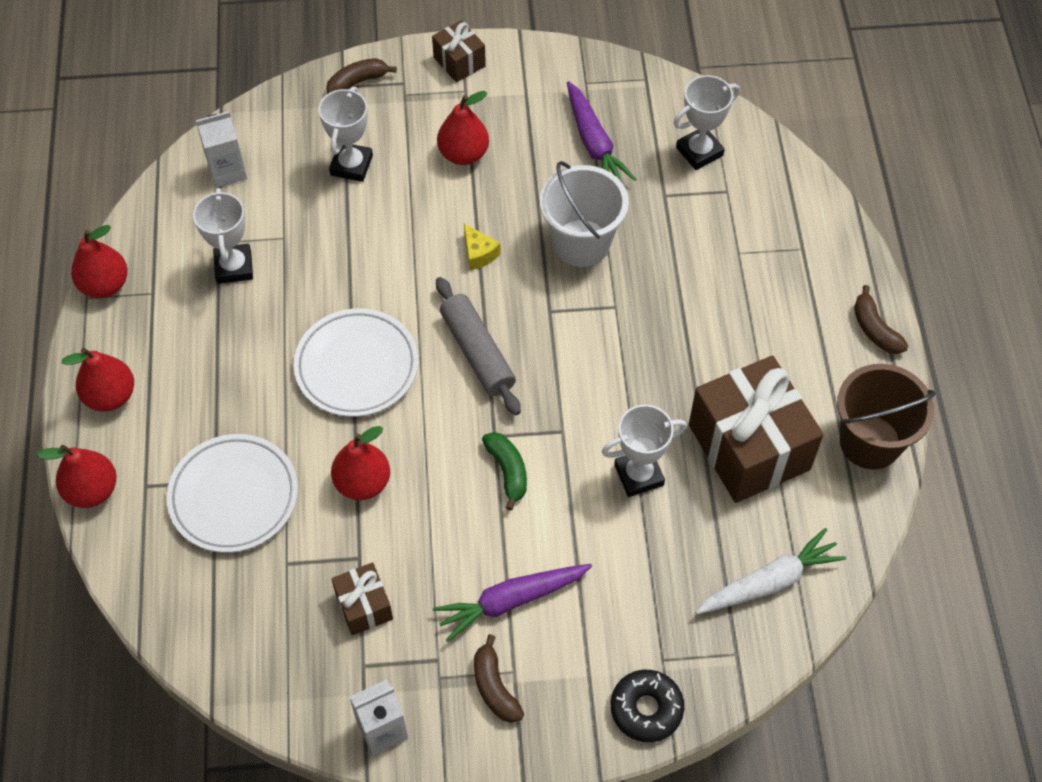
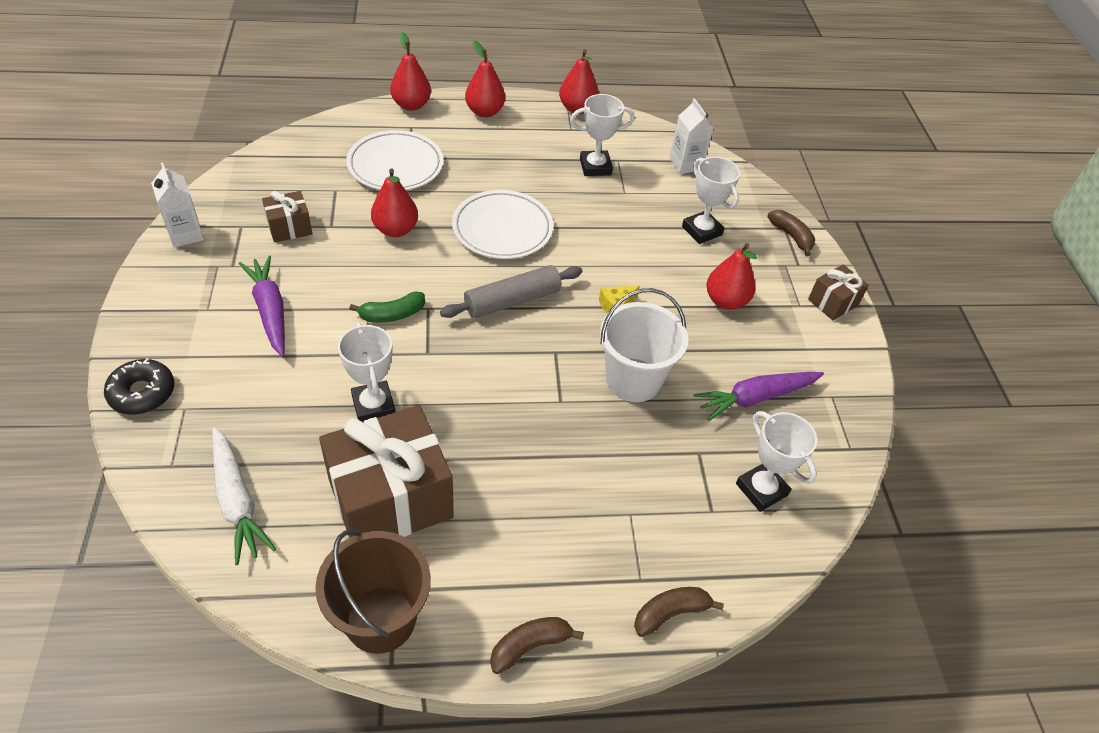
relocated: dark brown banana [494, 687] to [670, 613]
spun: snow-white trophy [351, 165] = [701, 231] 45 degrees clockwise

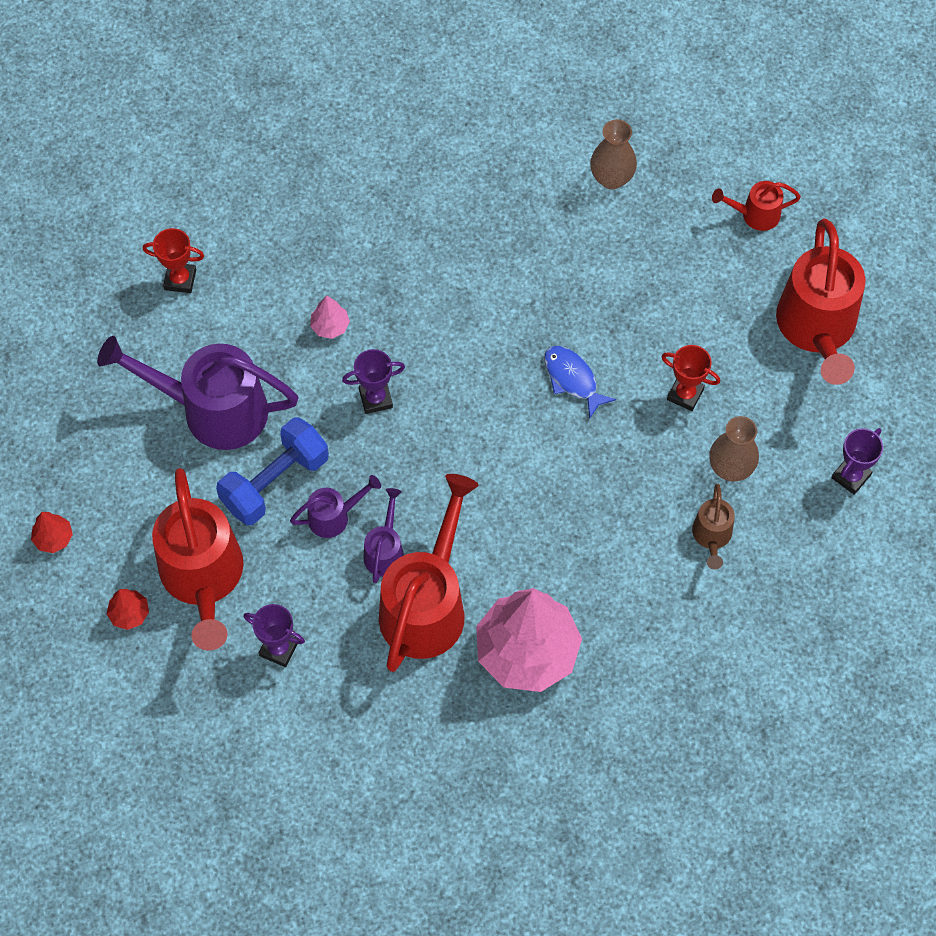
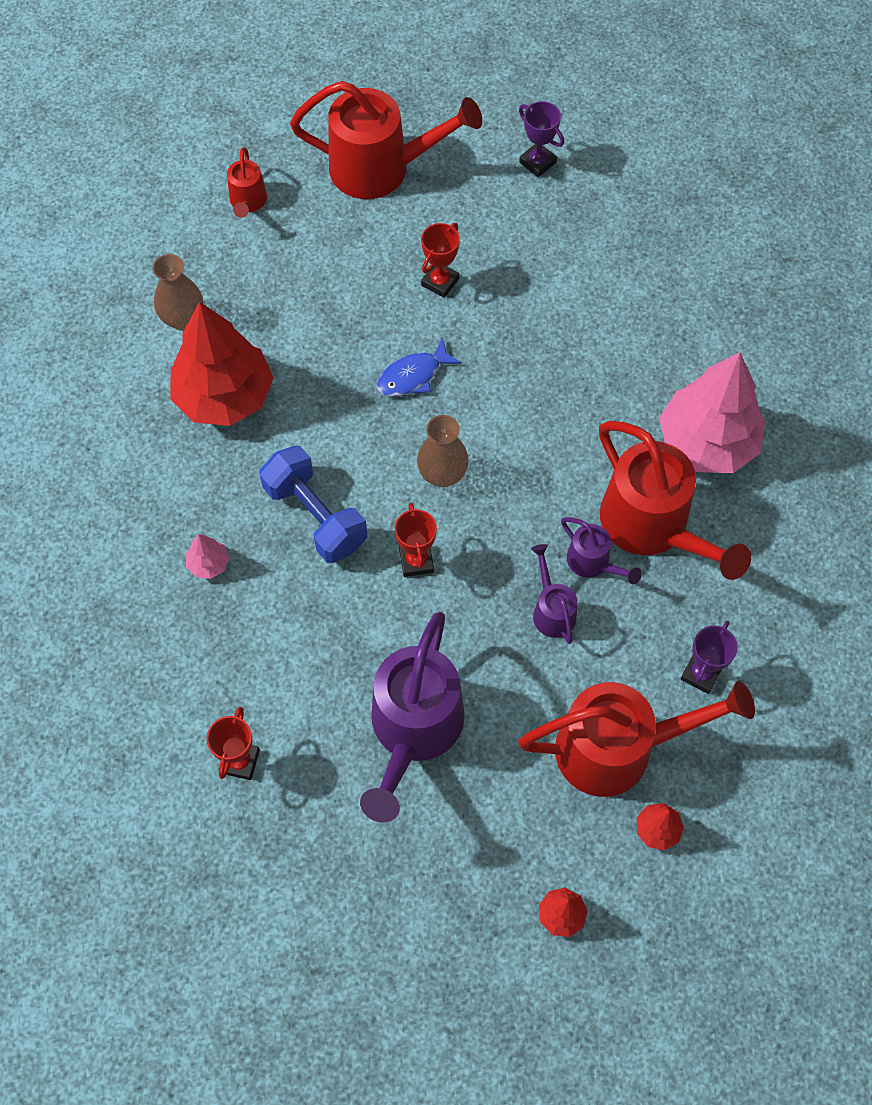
missing: dark brown sprinkling can [712, 537]
appeared: scarlet tree [224, 396]
relocated: royal blue hand weight [275, 482] to [315, 516]; rosy tree [330, 326] to [209, 564]; dark brown vase [730, 468] to [442, 474]
colour: violet trophy [376, 399] to scarlet trophy [416, 561]
spun: violet sprinkling can [385, 550] = [593, 563] 150 degrees counterclockwise; scarlet sprinkling can [427, 603] = [653, 527] 150 degrees counterclockwise

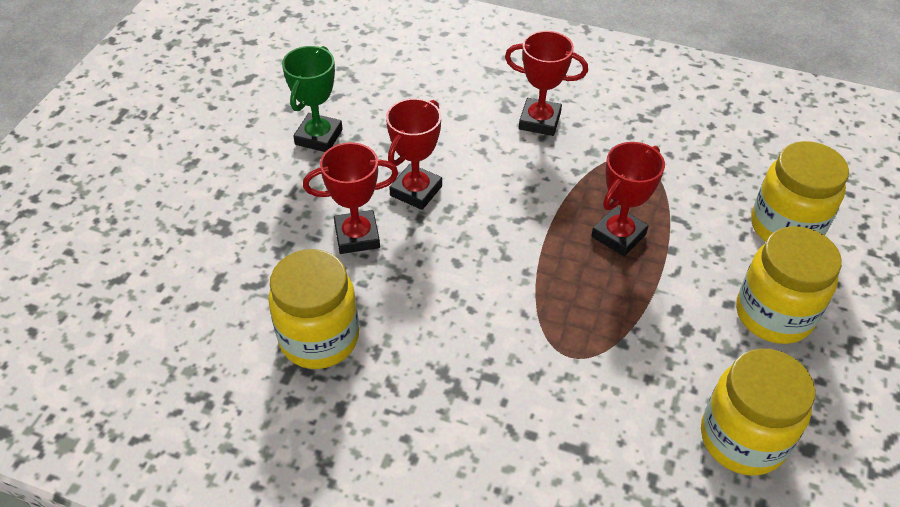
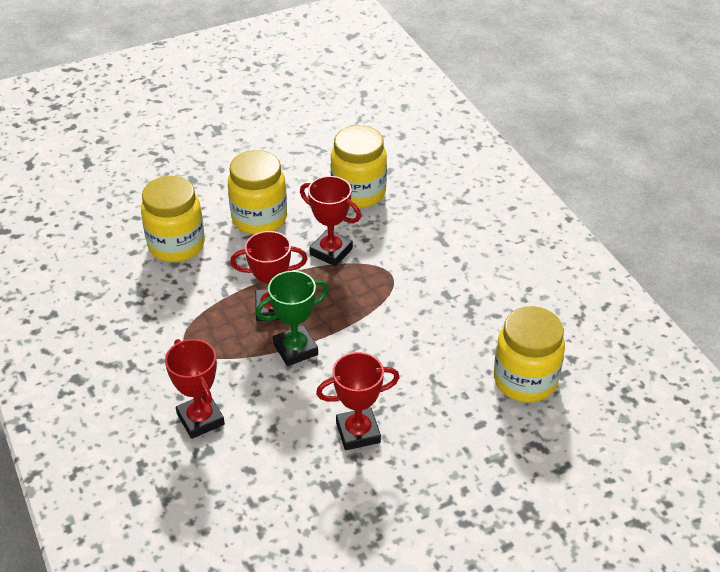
relocated: emerald trophy [319, 137] to [295, 349]; scarlet trophy [357, 236] to [331, 251]

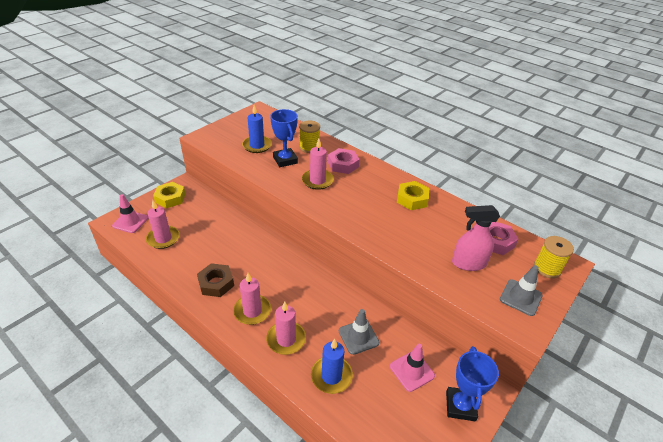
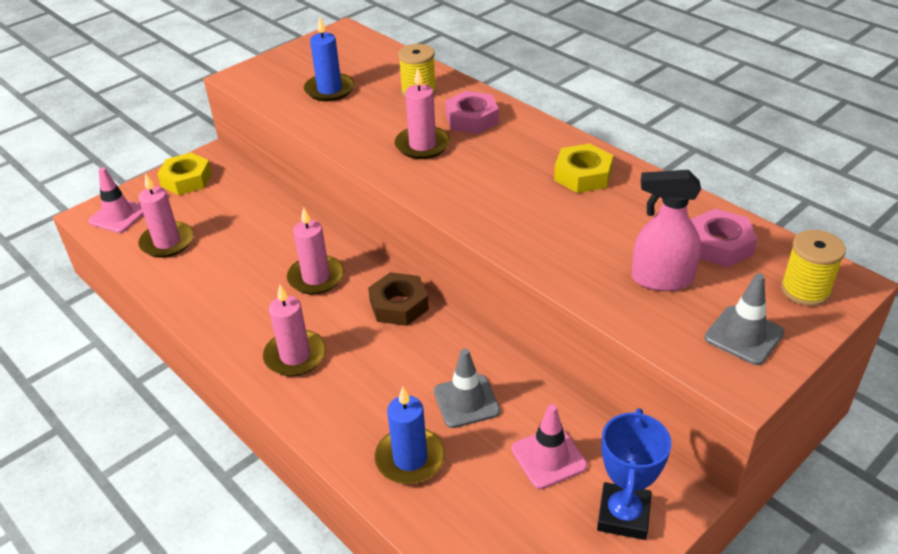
missing: royal blue trophy [285, 160]
relocated: dark brown nut [216, 283] to [399, 305]; rosy pillar candle [286, 339] to [316, 277]

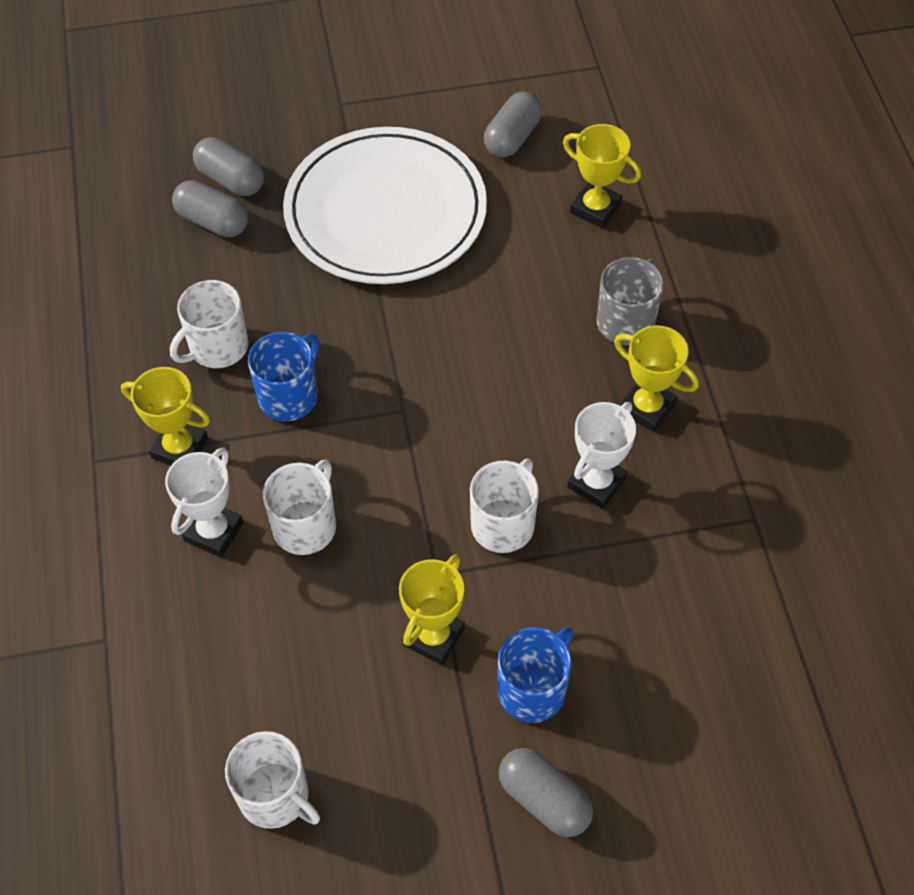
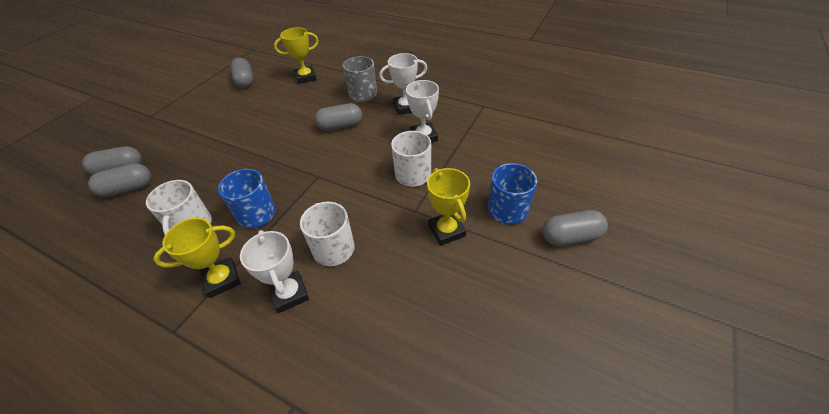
missing: snow-white mug [275, 796]; snow-white flat dish [385, 212]
appeared: ash-grey pill [340, 126]
colour: bright yellow trophy [647, 408] to snow-white trophy [405, 107]

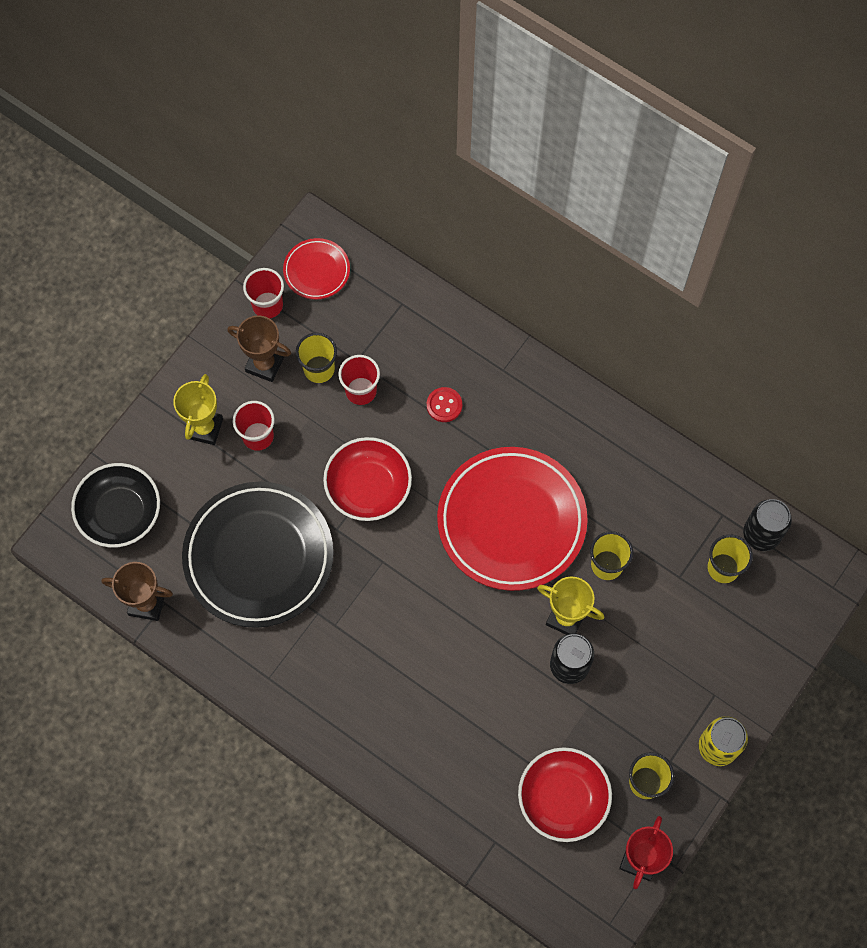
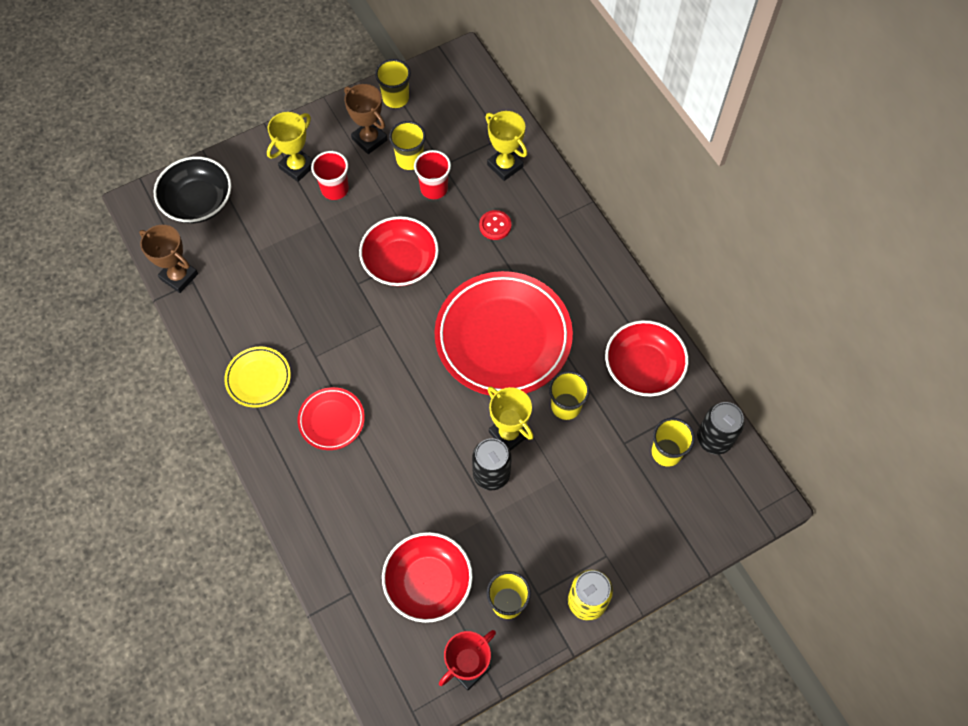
missing: jet-black flat dish [259, 557]
appeared: bright yellow flat dish [258, 378]; bright yellow trophy [505, 166]; scarlet serving bowl [643, 368]
relocated: scarlet flat dish [316, 271] to [331, 420]
colour: scarlet cup [267, 305] to bright yellow cup [395, 98]

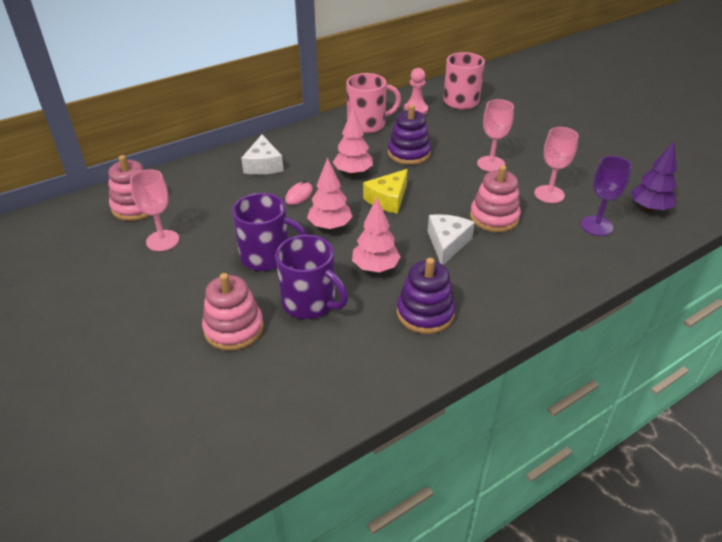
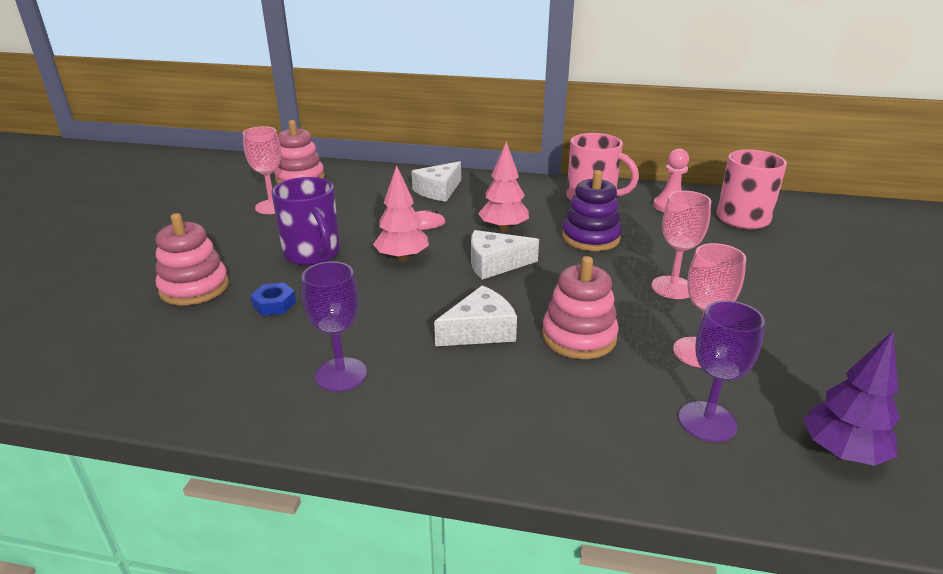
missing: rosy tree [375, 267]
exchanged: violet mug [310, 303] to royal blue nut [274, 304]; violet stacking rings [425, 313] to violet wine glass [341, 374]
colour: bright yellow cheese wedge [388, 199] to snow-white cheese wedge [495, 264]

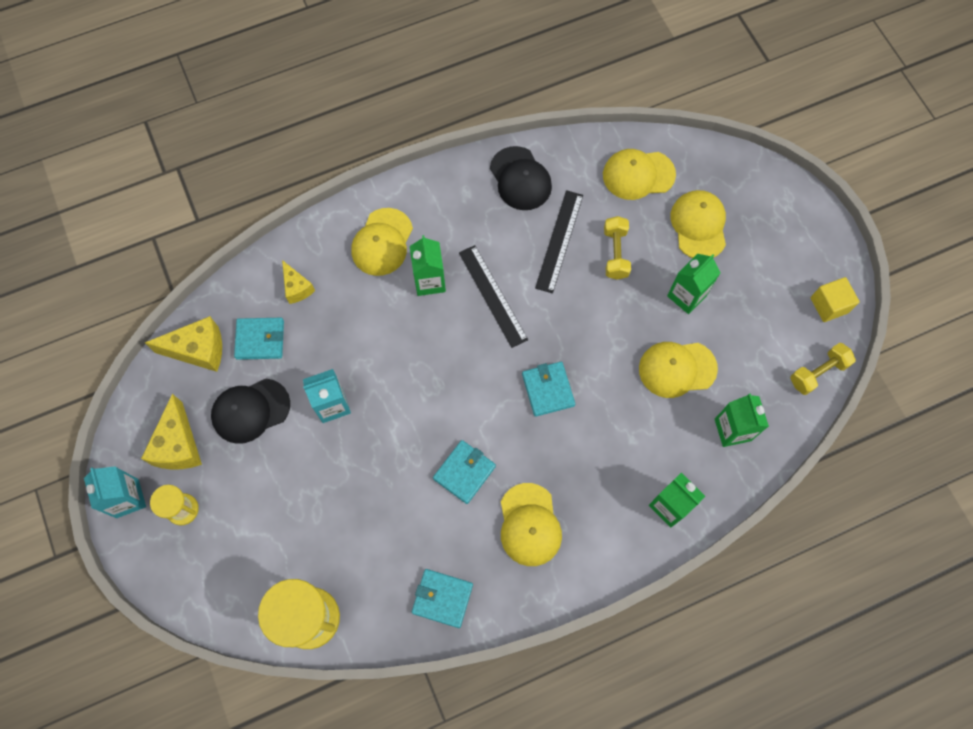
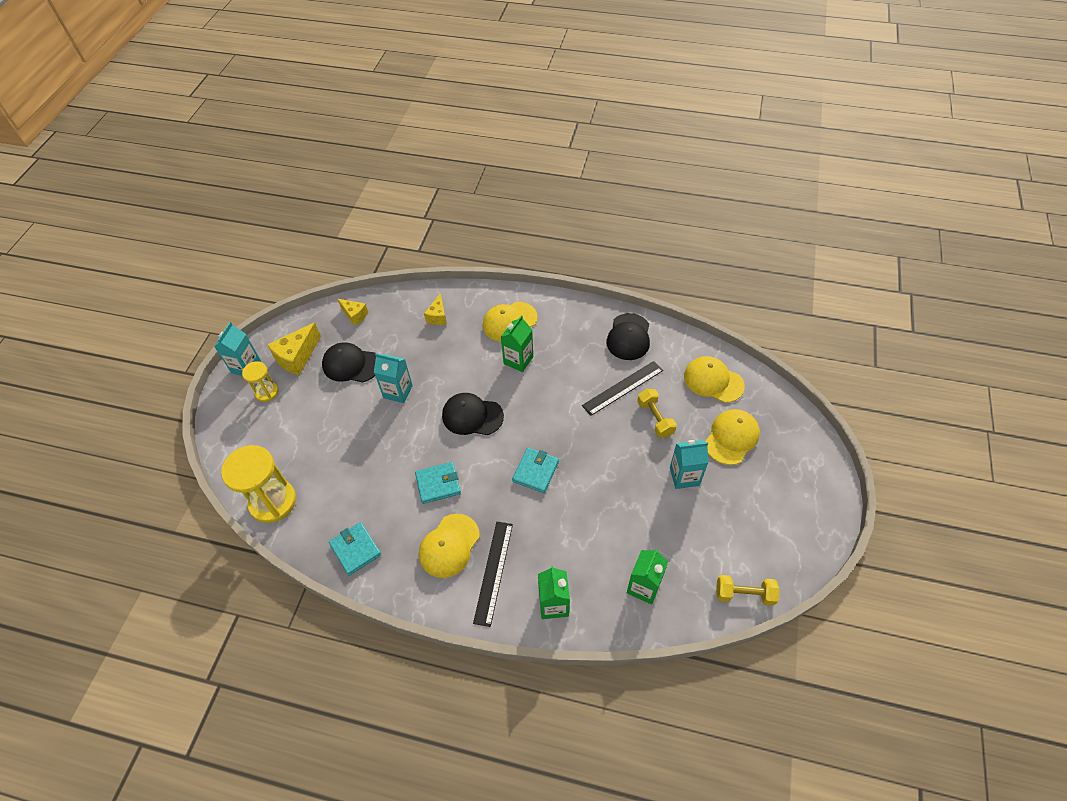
missing: teal wallet [260, 339]; bright yellow baseball cap [677, 369]; bright yellow block [829, 305]
appeared: jet-black baseball cap [472, 416]
relocated: jet-black straightedge [492, 296] to [493, 572]
colour: emerald milk carton [686, 296] to teal milk carton [684, 476]
spun: bright yellow hand weight [615, 253] = [655, 418] 60 degrees counterclockwise
size: bright yellow cheese wedge [198, 350] = [355, 315] x0.61

